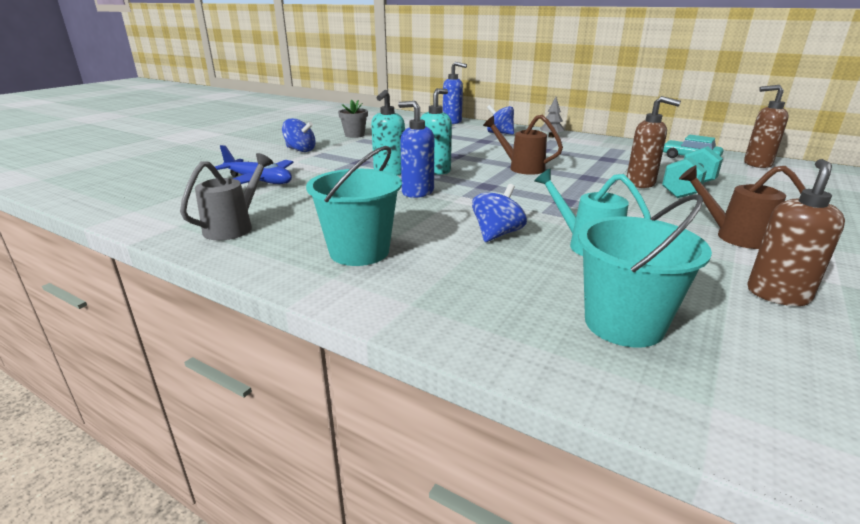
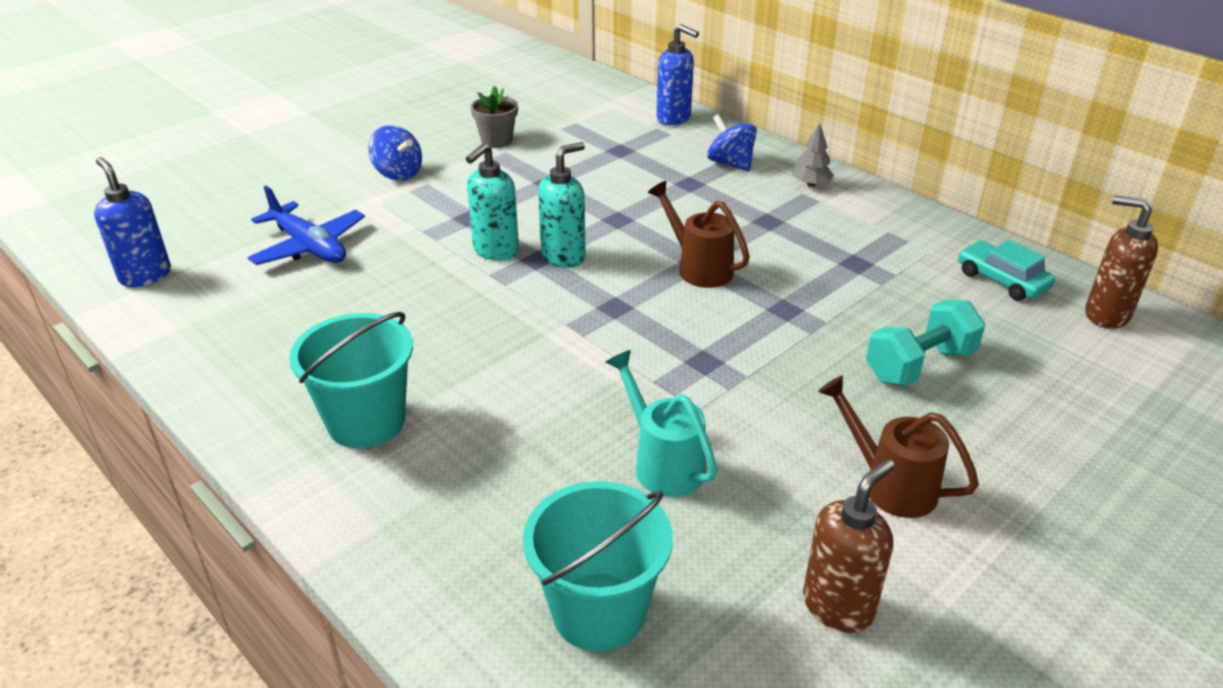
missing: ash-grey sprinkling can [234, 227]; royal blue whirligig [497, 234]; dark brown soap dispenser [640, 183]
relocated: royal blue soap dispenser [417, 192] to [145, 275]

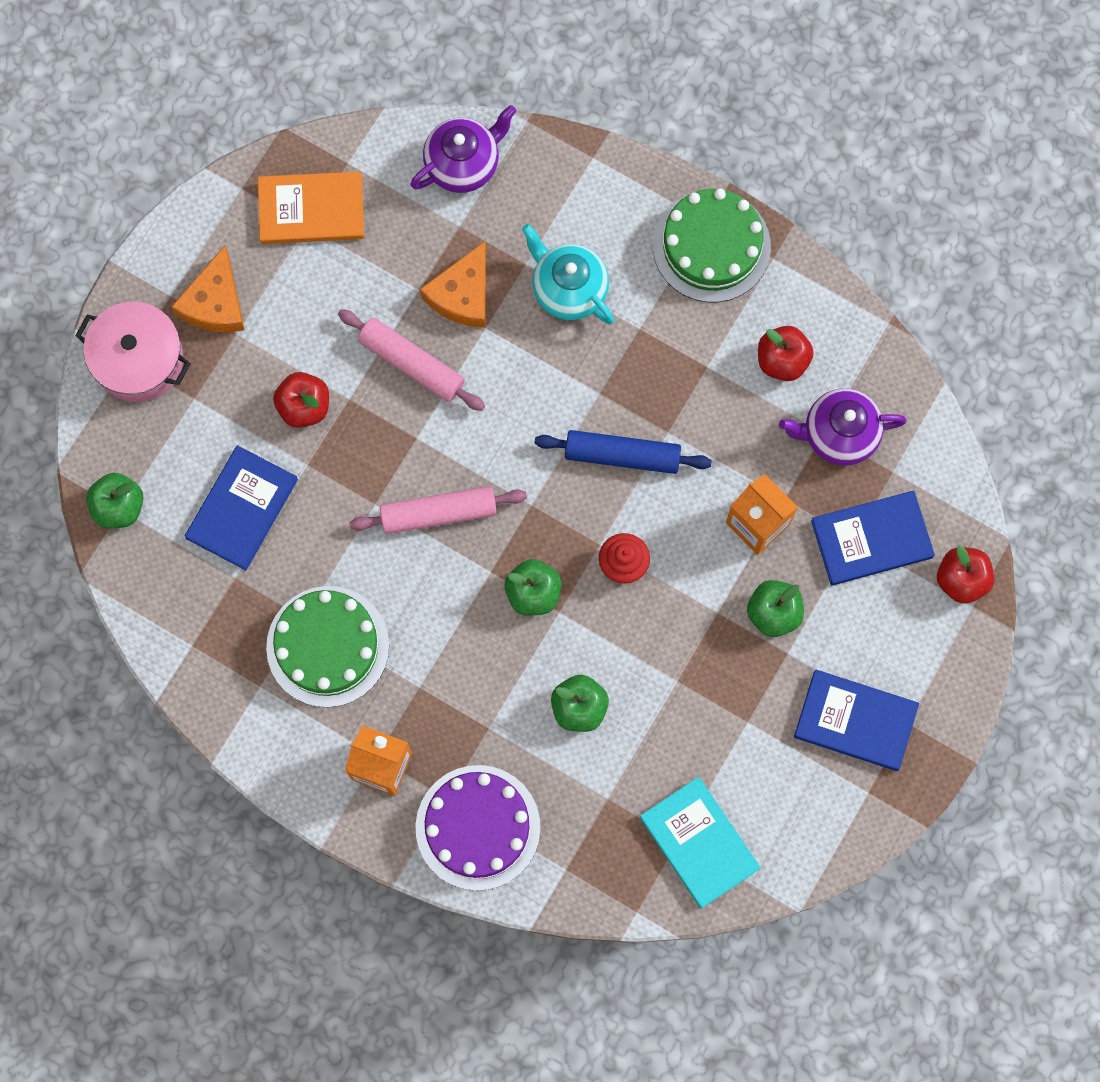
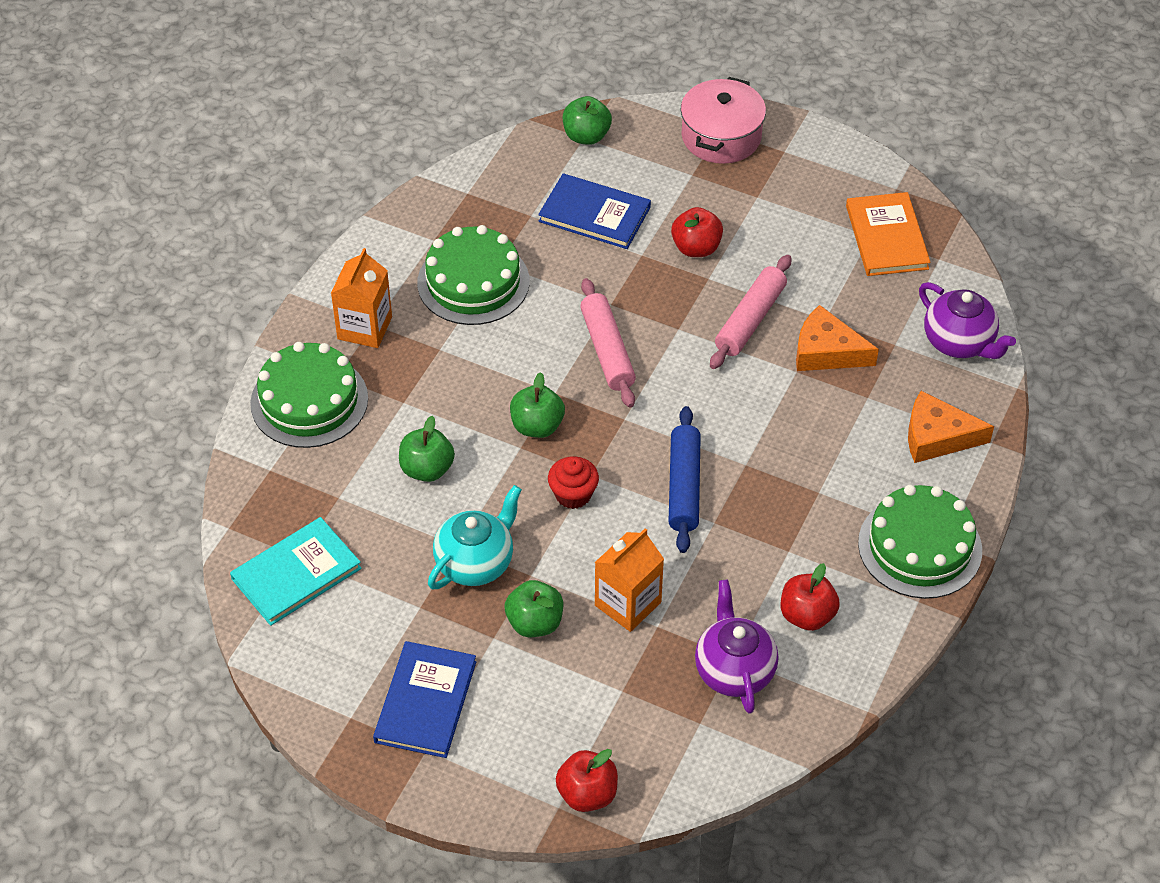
missing: royal blue book [871, 539]
relocated: bright orange cheese wedge [215, 303] to [937, 437]; teal china teapot [568, 289] to [475, 562]
colour: violet gateau [478, 827] to emerald gateau [309, 401]

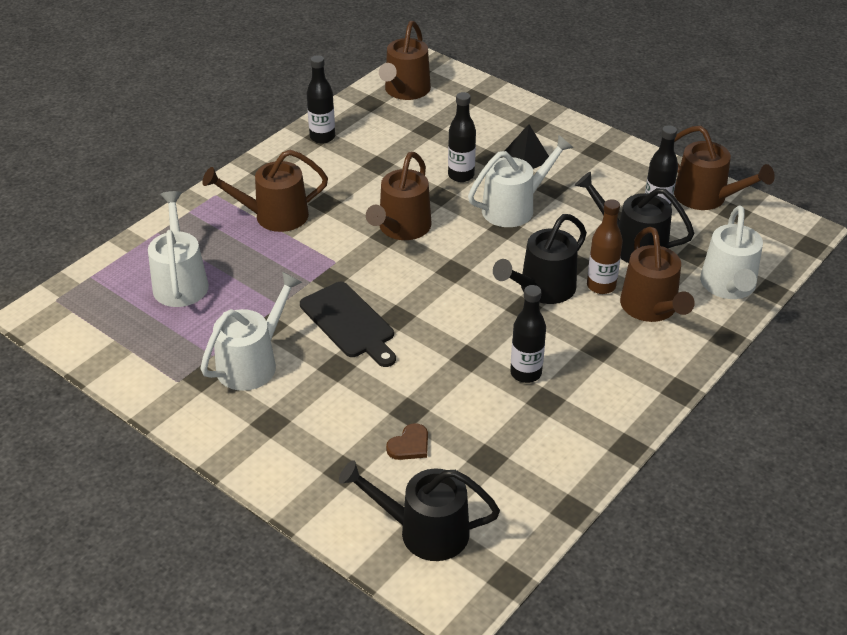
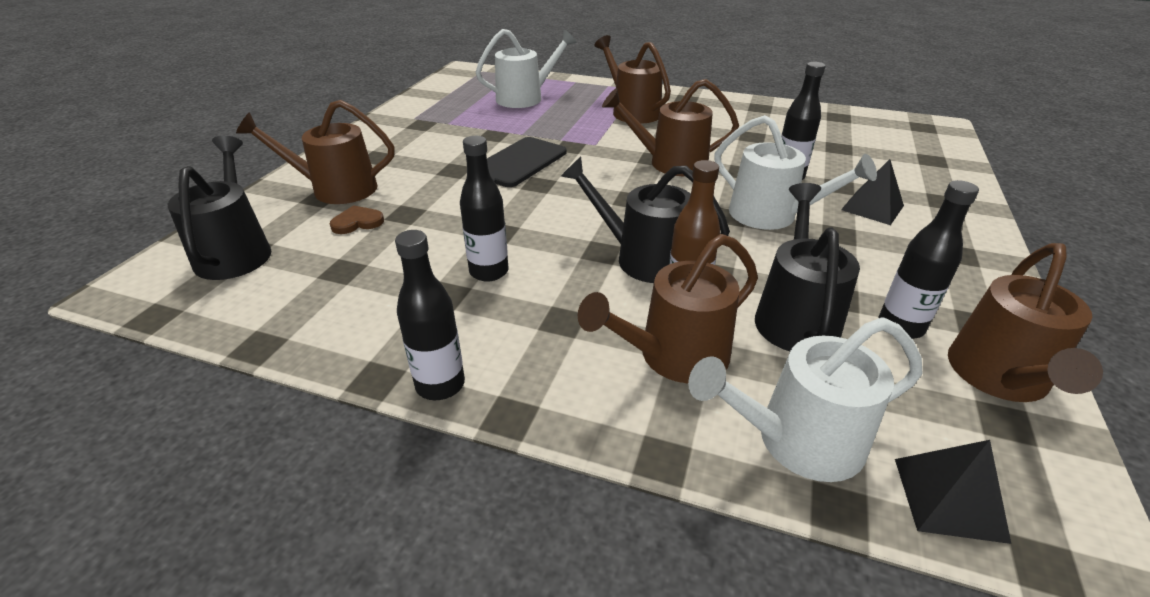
missing: snow-white sprinkling can [252, 363]
appeared: jet-black solid pyramid [949, 498]
relocated: jet-black bottle [322, 137] to [440, 385]; dark brown sprinkling can [405, 91] to [336, 189]
spun: dark brown heart [409, 445] = [357, 222] 135 degrees clockwise

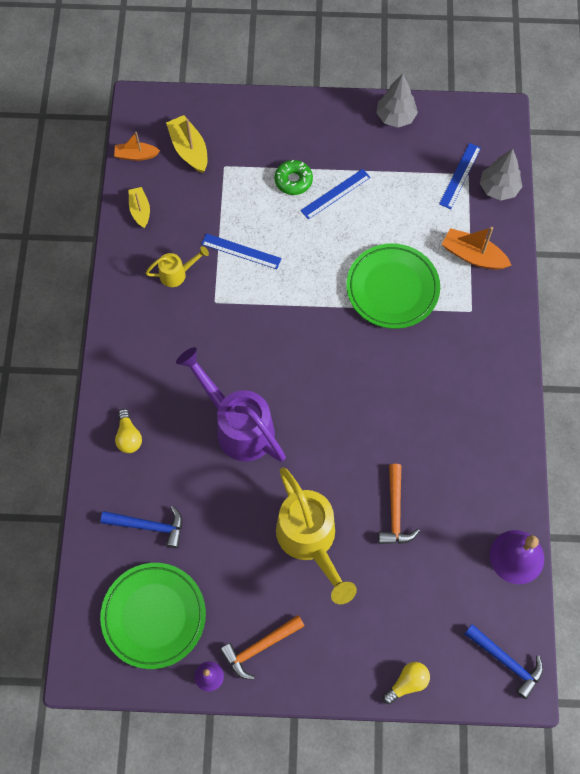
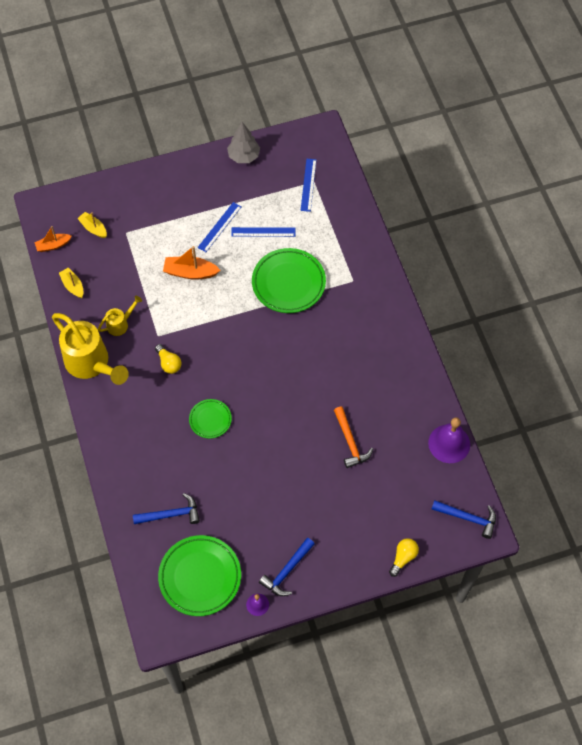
missing: emerald donut [293, 180]; ash-grey tree [498, 188]
relocated: bright yellow bulb [129, 436] to [169, 363]; royal blue straightedge [241, 251] to [263, 232]; bright yellow sprinkling can [310, 541] to [91, 364]; bright orange boat [473, 256] to [190, 272]
exchanged: violet sprinkling can [238, 425] to emerald flat dish [210, 420]
colour: bright orange hammer [259, 647] to royal blue hammer [287, 571]
size: bright yellow boat [189, 149] = [93, 228] x0.66

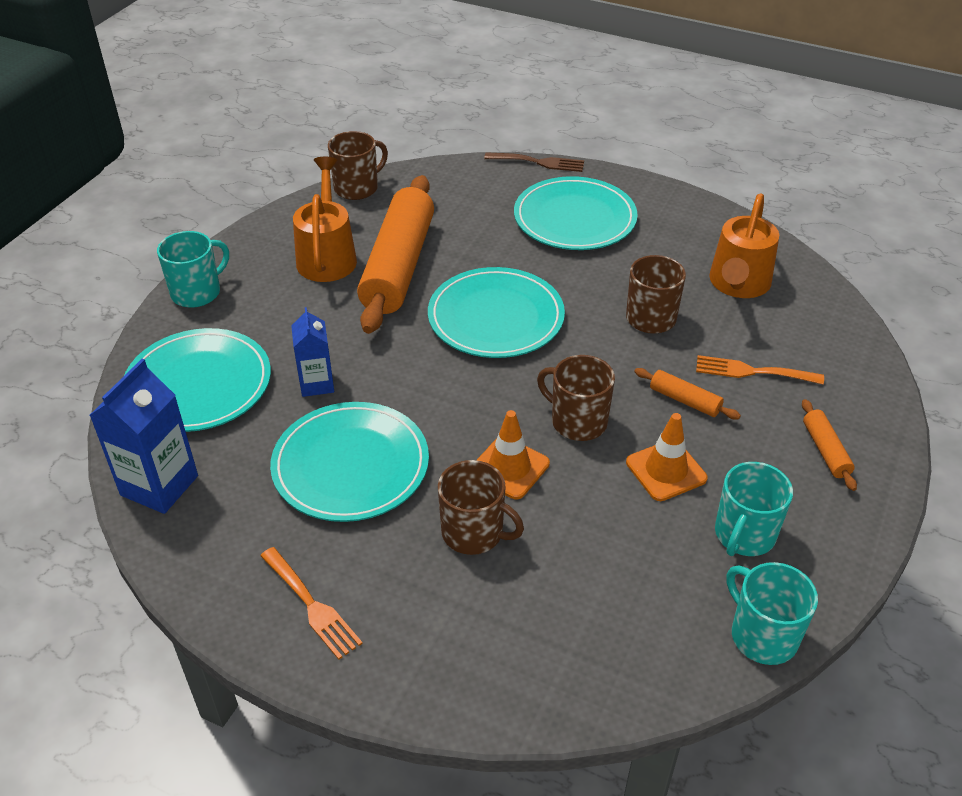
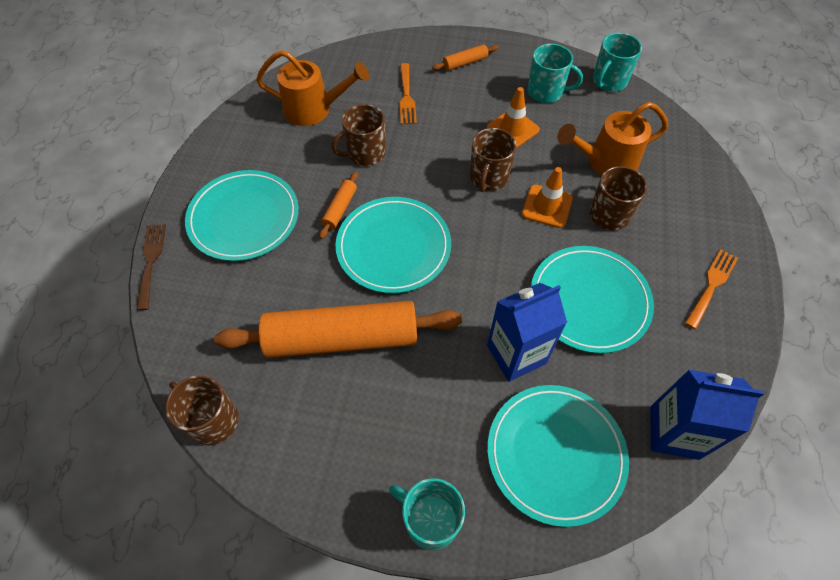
relocated: bright orange sprinkling can [327, 255] to [605, 162]; bright orange rolling pin [684, 400] to [340, 209]
size: royal blue milk carton [317, 383] = [516, 354] x1.58

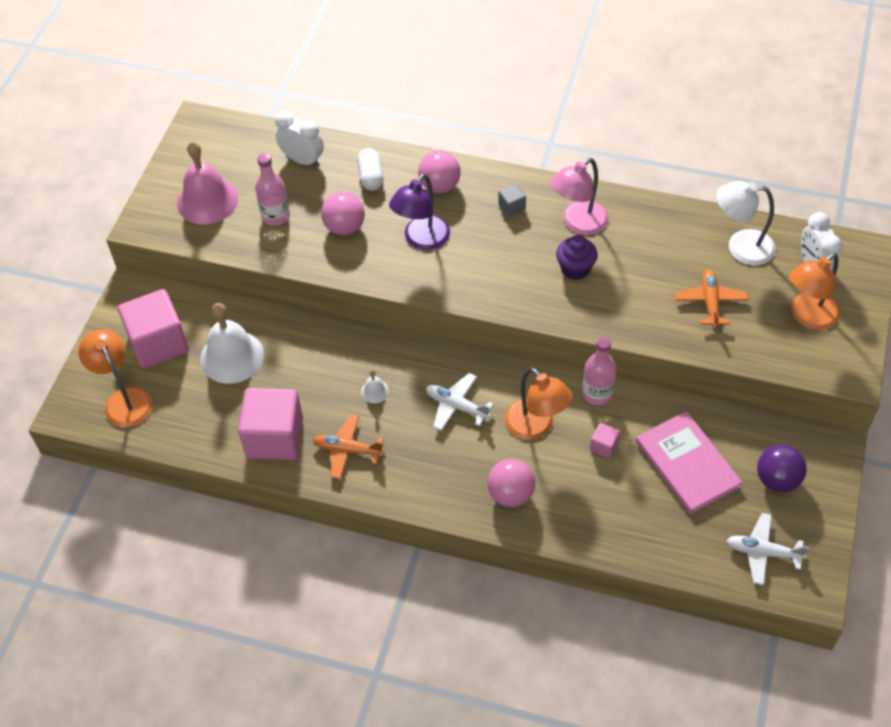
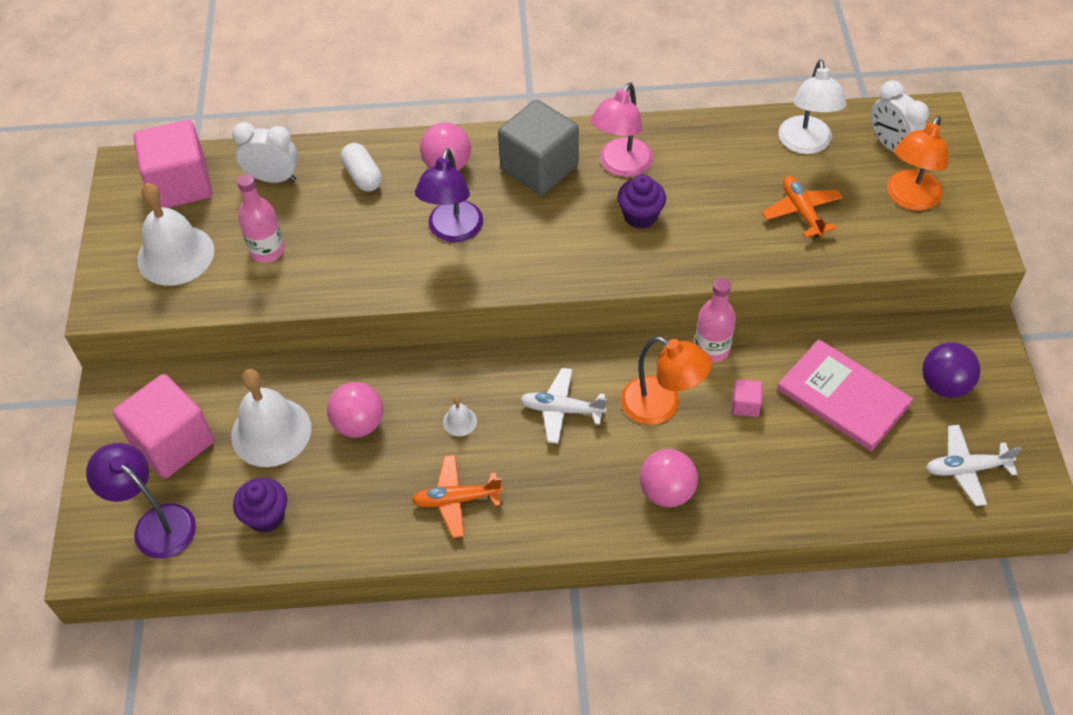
appeared: violet fairy cake [266, 516]
relocated: rosy block [274, 438] to [180, 185]; rosy sphere [344, 227] to [359, 424]
colour: bright orange lamp [124, 399] to violet lamp [156, 523]; rosy school bell [207, 201] to snow-white school bell [175, 255]
spun: snow-white lamp [740, 247] = [806, 144] 75 degrees counterclockwise
size: ash-grey block [512, 207] = [539, 167] x2.35

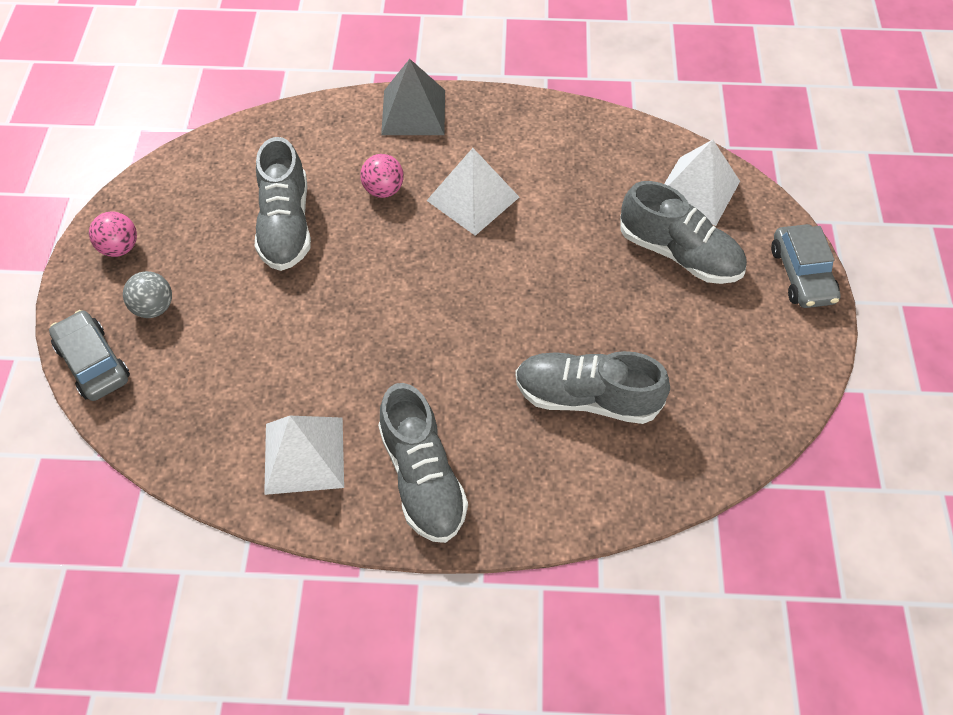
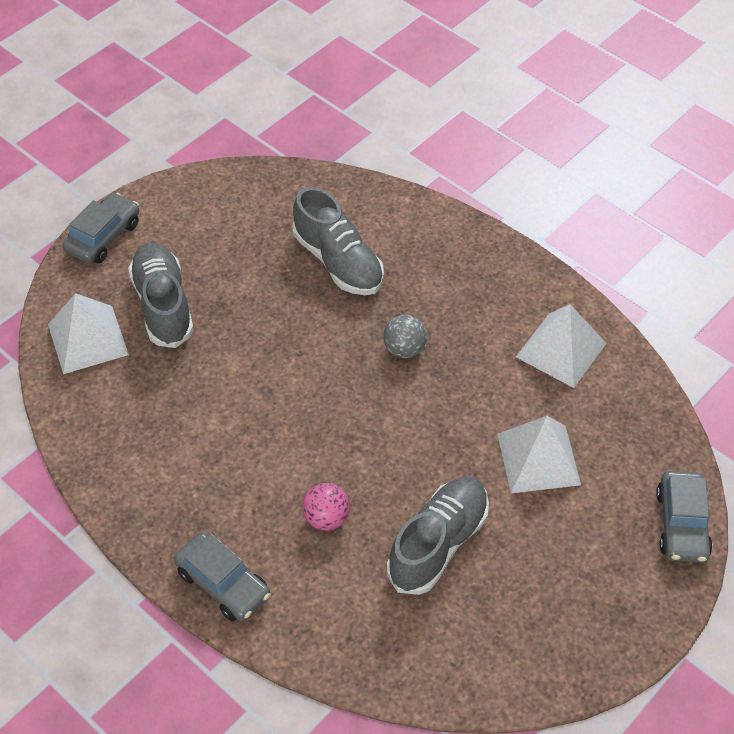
missing: rosy sphere [120, 248]; ash-grey shoe [422, 477]
relocated: ash-grey sphere [154, 307] to [404, 349]; snow-white solid pyramid [473, 198] to [538, 459]
exchanged: ash-grey solid pyramid [413, 112] to ash-grey toy car [223, 583]

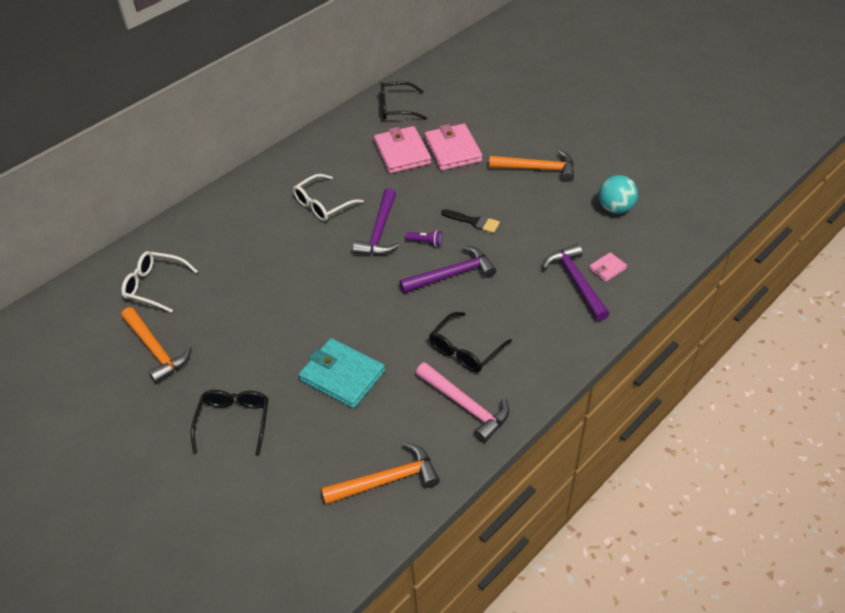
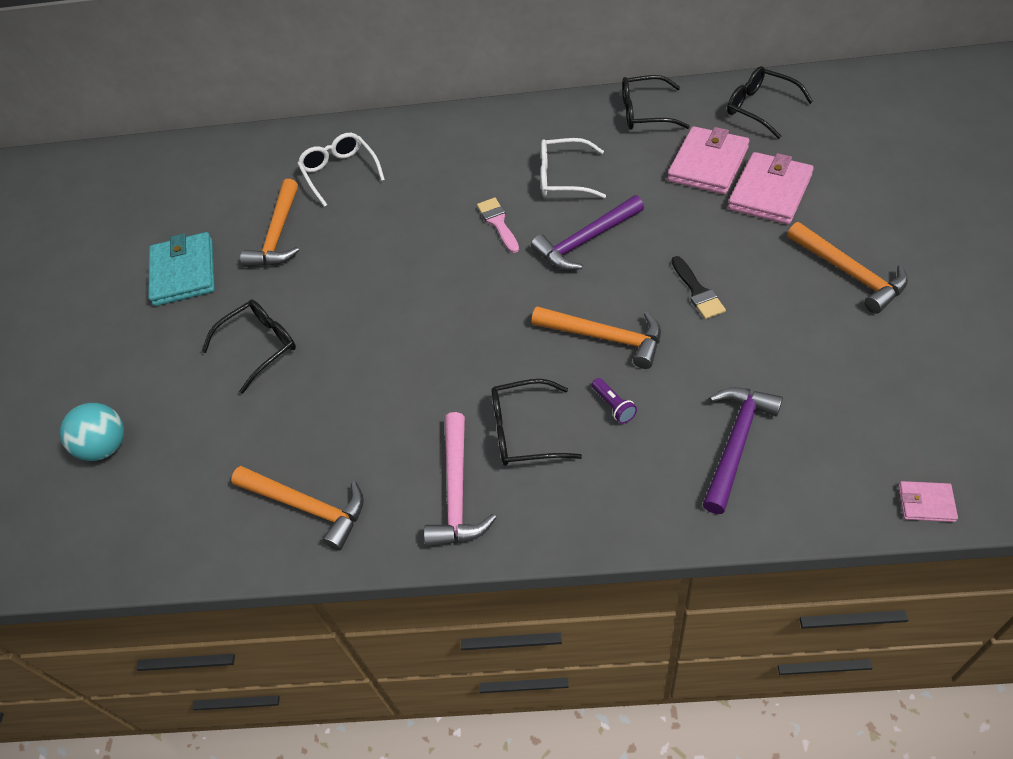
appeared: rosy paintbrush [498, 223]; jet-black spectacles [645, 112]
relocated: teal wallet [342, 376] to [184, 272]; violet flashlight [425, 242] to [613, 406]; rosy wallet [607, 268] to [926, 503]; teal sphere [615, 208] to [106, 446]
colour: violet hammer [452, 274] to bright orange hammer [605, 337]

